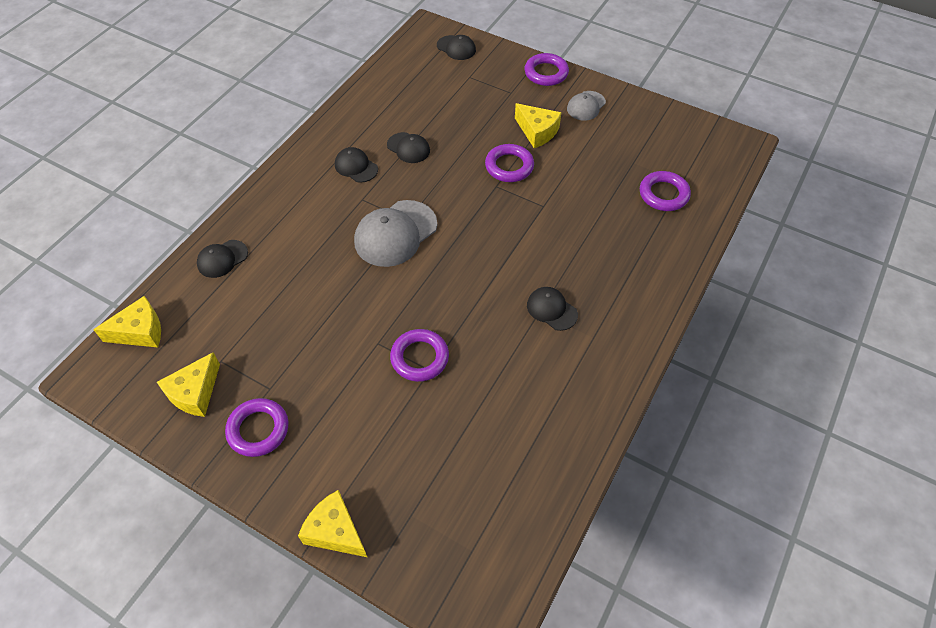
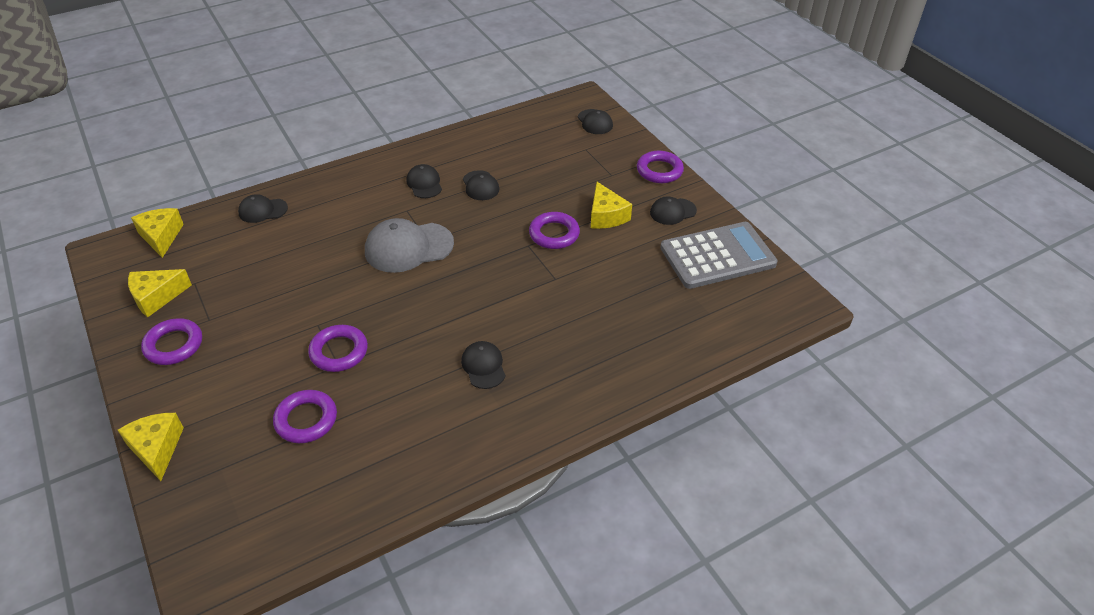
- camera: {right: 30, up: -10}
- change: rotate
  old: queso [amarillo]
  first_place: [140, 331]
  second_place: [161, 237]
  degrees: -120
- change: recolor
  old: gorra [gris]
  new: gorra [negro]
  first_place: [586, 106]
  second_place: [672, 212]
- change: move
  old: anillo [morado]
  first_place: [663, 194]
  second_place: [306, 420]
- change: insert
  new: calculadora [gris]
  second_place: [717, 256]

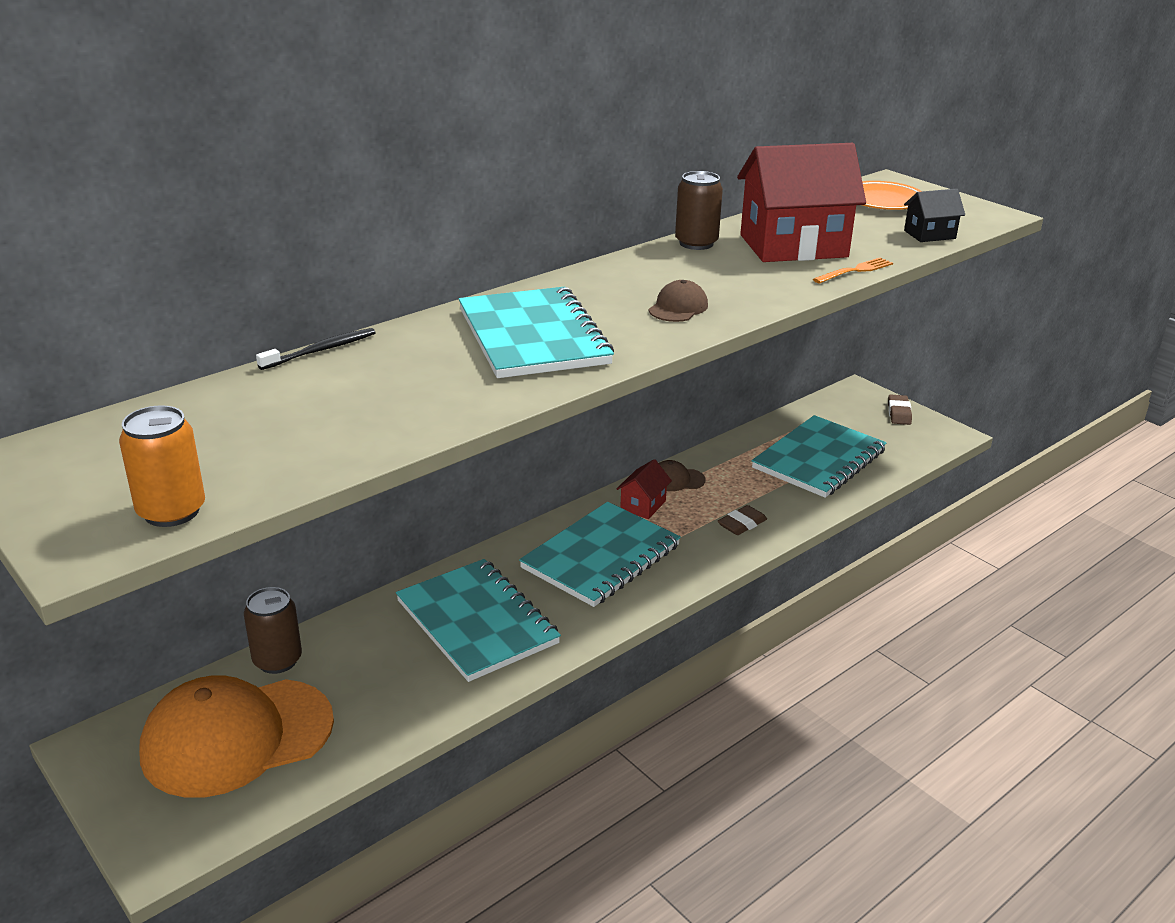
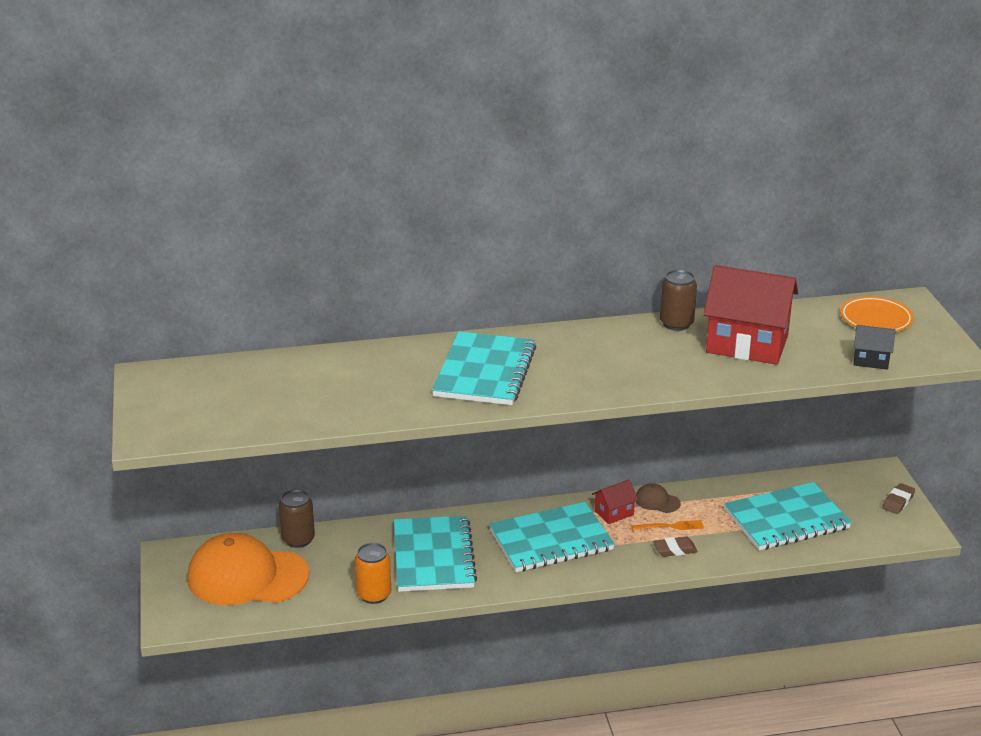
- camera: {right: 30, up: 0}
- change: move
  old: lata [naranja]
  first_place: [172, 511]
  second_place: [374, 595]
- change: delete
  old: cepillo de dientes [negro]
  first_place: [321, 350]
- change: delete
  old: gorra [marrón]
  first_place: [678, 307]
- change: move
  old: tenedor [naranja]
  first_place: [855, 271]
  second_place: [670, 526]

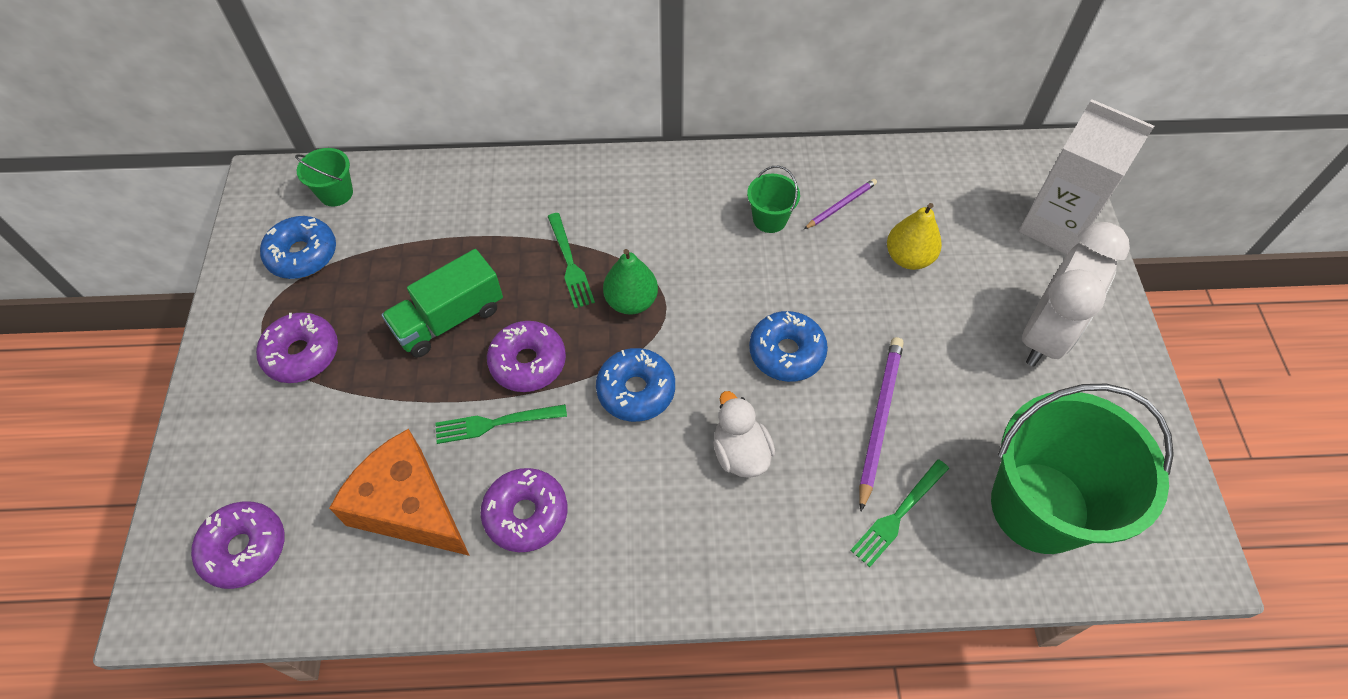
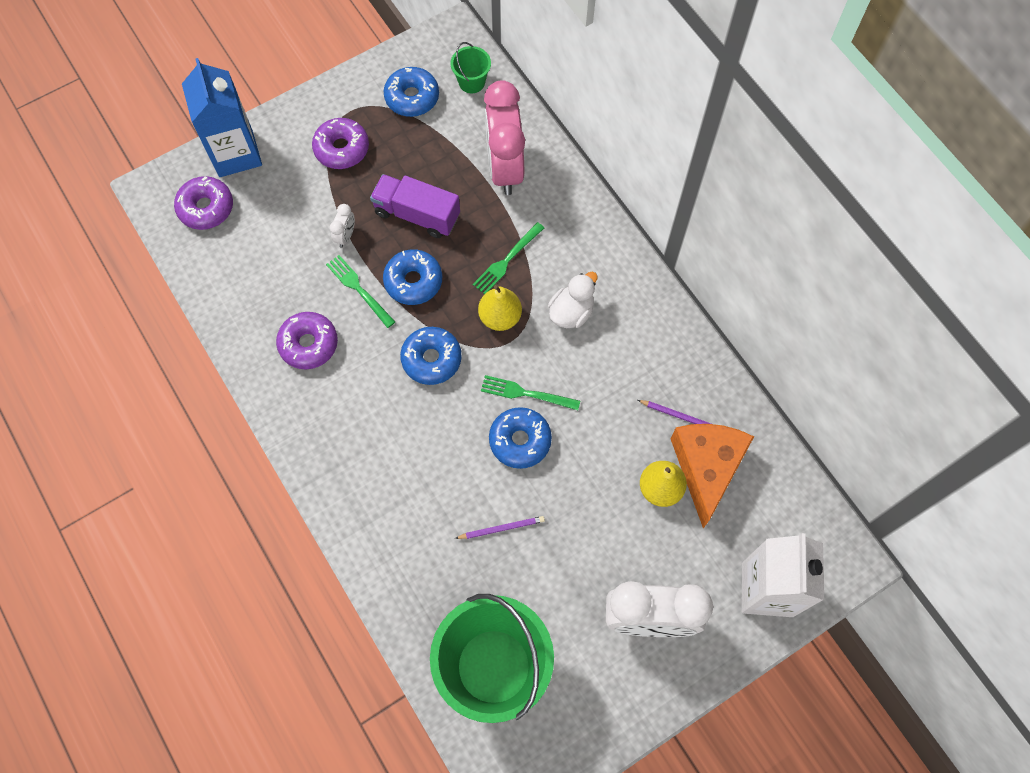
- camera: {right: 60, up: 10}
- change: move
  old: queso [naranja]
  first_place: [409, 506]
  second_place: [706, 468]
- change: recolor
  old: camión [verde]
  new: camión [morado]
  first_place: [449, 319]
  second_place: [417, 214]
- change: recolor
  old: rosquilla [morado]
  new: rosquilla [azul]
  first_place: [528, 362]
  second_place: [413, 281]
- change: recolor
  old: pera [verde]
  new: pera [amarillo]
  first_place: [631, 301]
  second_place: [500, 317]
- change: move
  old: pato [blanco]
  first_place: [740, 453]
  second_place: [571, 312]
- change: delete
  old: balde [verde]
  first_place: [769, 219]
- change: move
  old: tenedor [verde]
  first_place: [898, 515]
  second_place: [525, 393]
- change: resize
  old: lápiz [morado]
  first_place: [879, 419]
  second_place: [501, 528]
  factor: 0.58
- change: insert
  new: cartón de leche [azul]
  second_place: [236, 153]
- change: insert
  new: despertador [blanco]
  second_place: [345, 236]
- change: insert
  new: despertador [rosa]
  second_place: [504, 168]

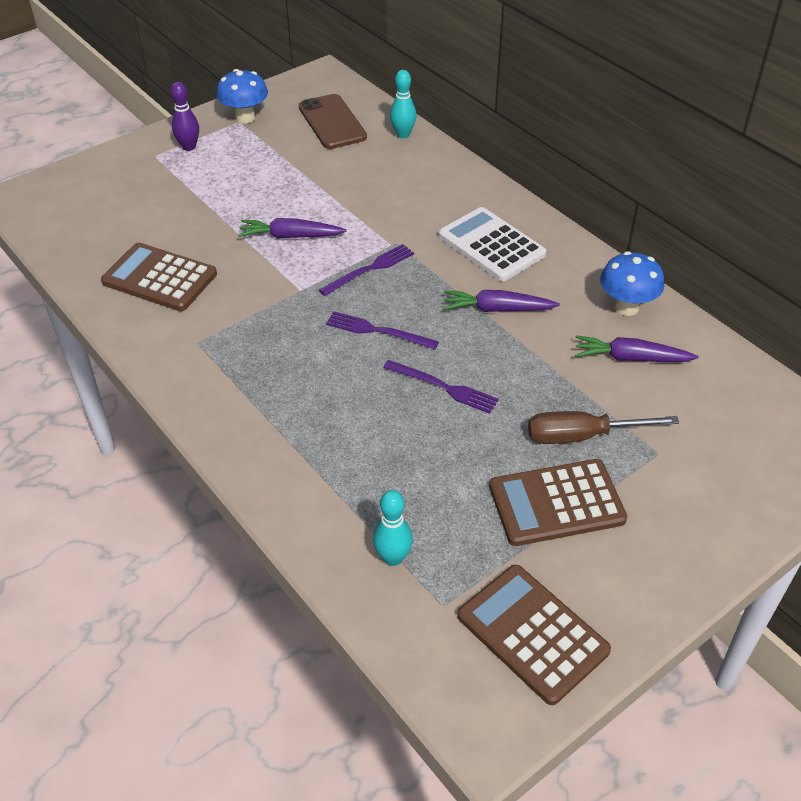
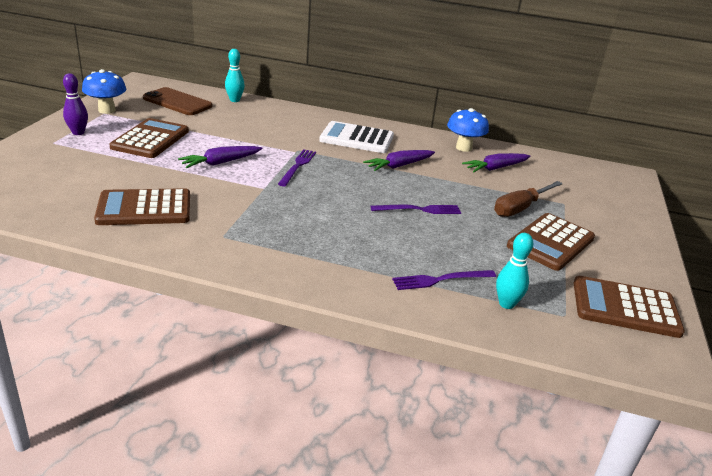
- camera: {right: -40, up: -15}
- change: move
  old: tenedor [morado]
  first_place: [377, 331]
  second_place: [440, 280]
- change: insert
  new: calculadora [marrón]
  second_place: [150, 139]

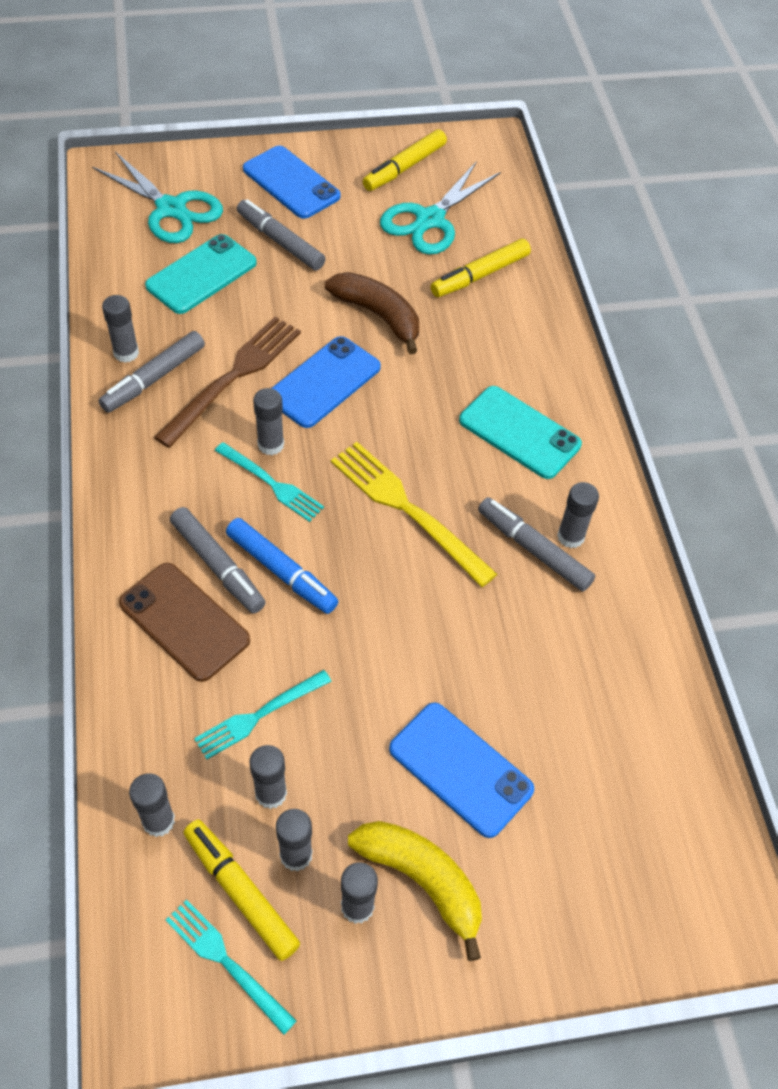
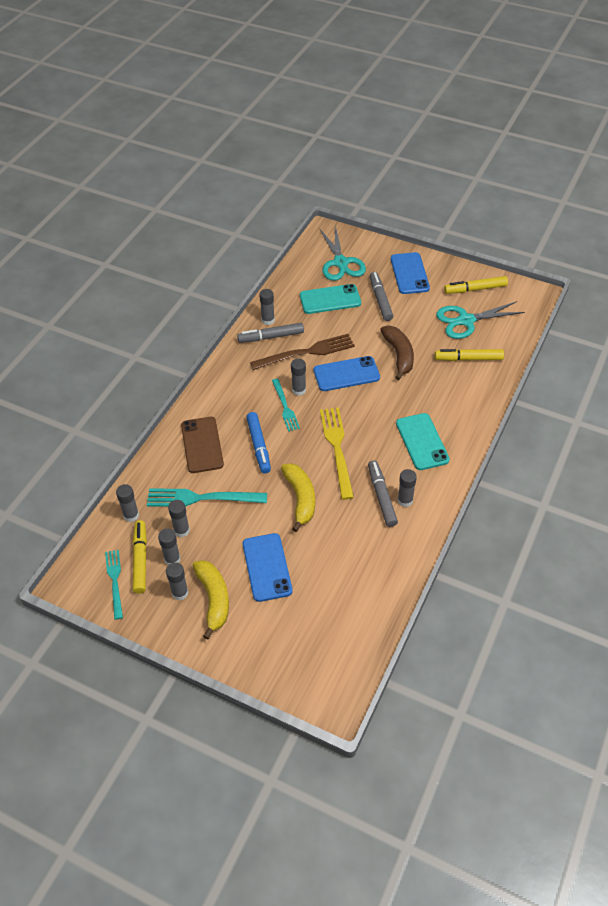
- camera: {right: 40, up: -5}
- change: delete
  old: rotulador [gris]
  first_place: [218, 565]
- change: resize
  old: tenedor [turquesa]
  first_place: [259, 715]
  second_place: [201, 498]
  factor: 1.6
- change: insert
  new: plátano [amarillo]
  second_place: [300, 499]

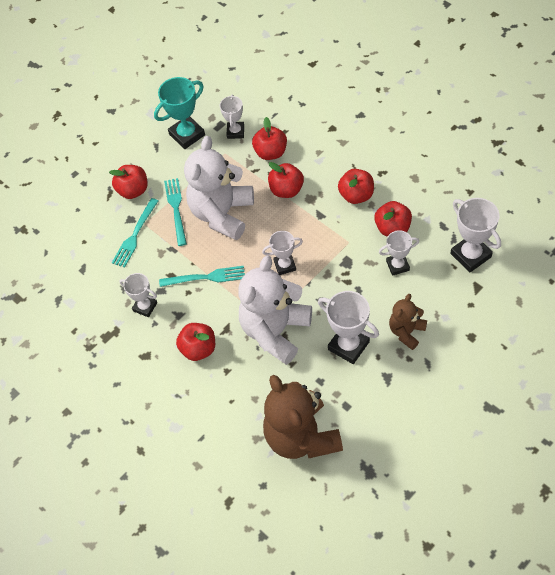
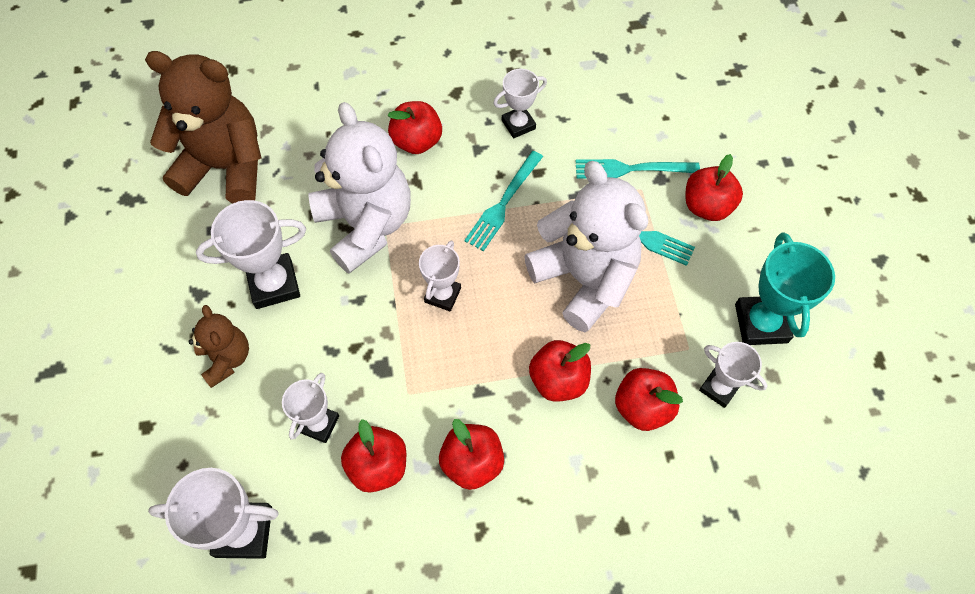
- camera: {right: 120, up: 5}
- change: rotate
  old: tenedor [turquesa]
  first_place: [135, 235]
  second_place: [630, 169]
  degrees: -60

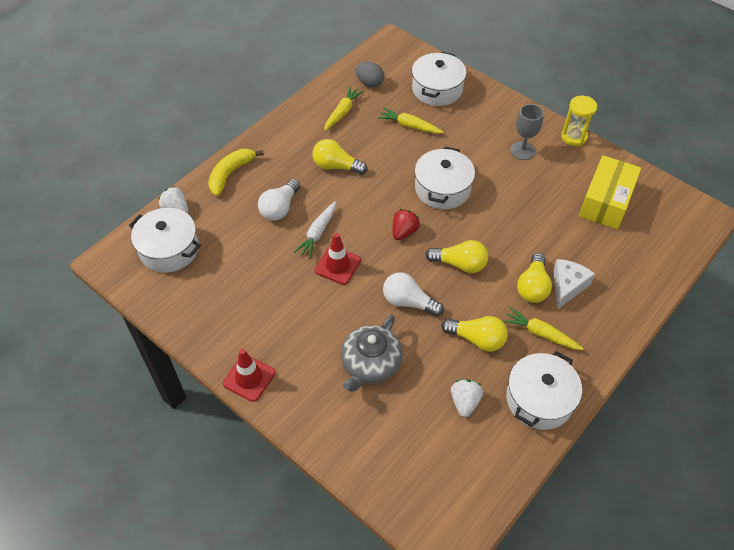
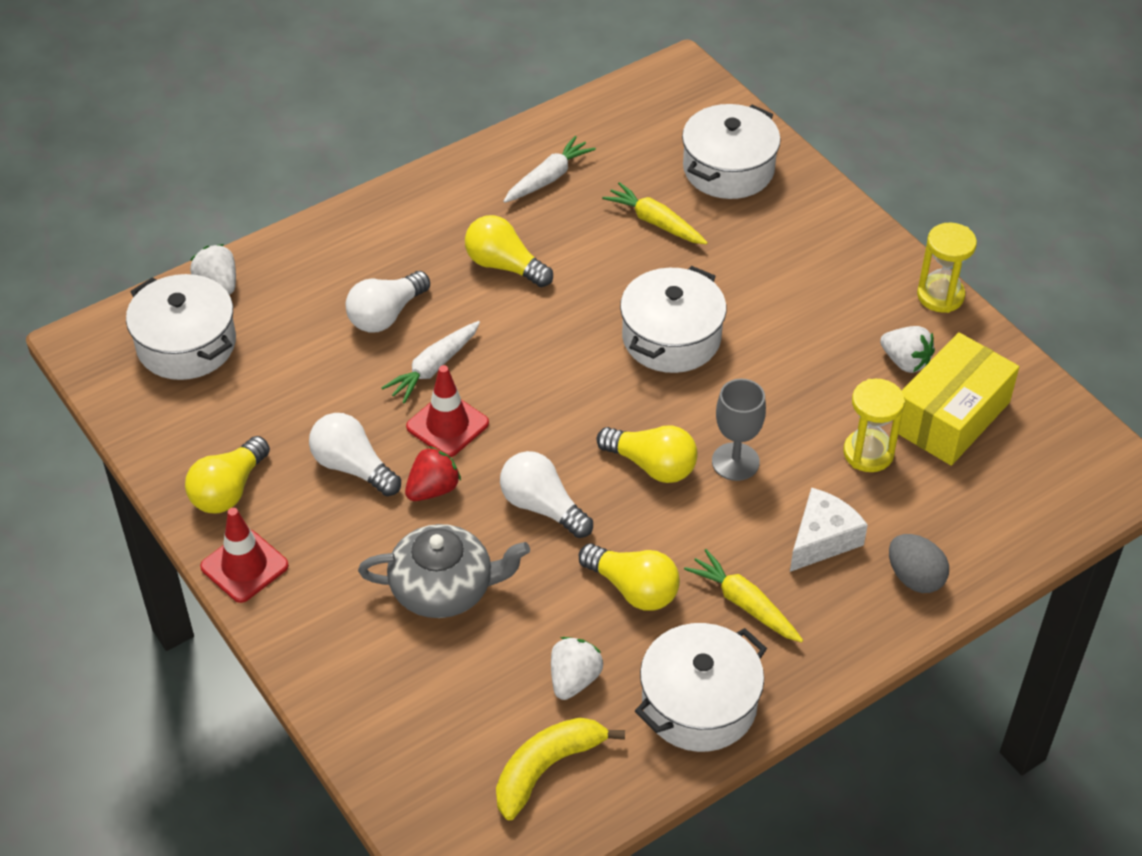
- camera: {right: 15, up: -5}
- change: move
  old: plátano [amarillo]
  first_place: [230, 174]
  second_place: [546, 768]
- change: recolor
  old: zanahoria [amarillo]
  new: zanahoria [blanco]
  first_place: [342, 112]
  second_place: [548, 178]
- change: rotate
  old: tetera [gris]
  first_place: [370, 364]
  second_place: [444, 588]
  degrees: -135
- change: move
  old: huevo [gris]
  first_place: [369, 83]
  second_place: [914, 578]
- change: move
  old: fresa [rojo]
  first_place: [404, 232]
  second_place: [433, 489]
- change: move
  old: copa [gris]
  first_place: [522, 151]
  second_place: [735, 462]
- change: move
  old: bombilla [amarillo]
  first_place: [533, 286]
  second_place: [229, 490]
- change: insert
  new: bombilla [blanco]
  second_place: [353, 467]
- change: insert
  new: reloj de arena [amarillo]
  second_place: [868, 453]
- change: insert
  new: fresa [blanco]
  second_place: [905, 362]

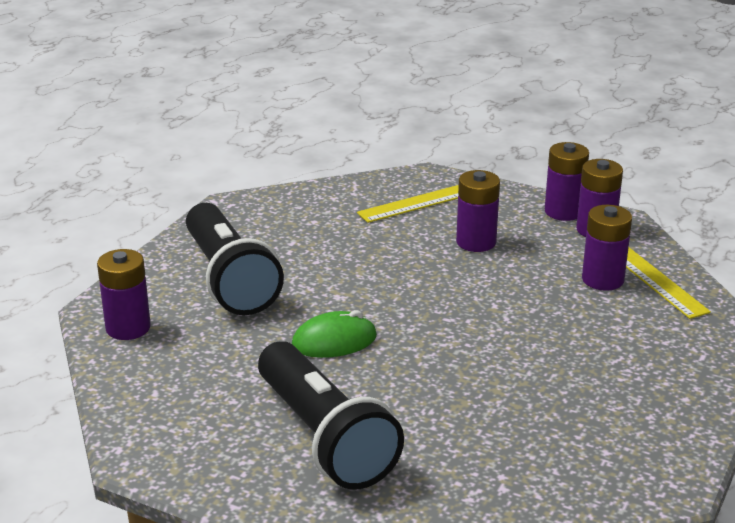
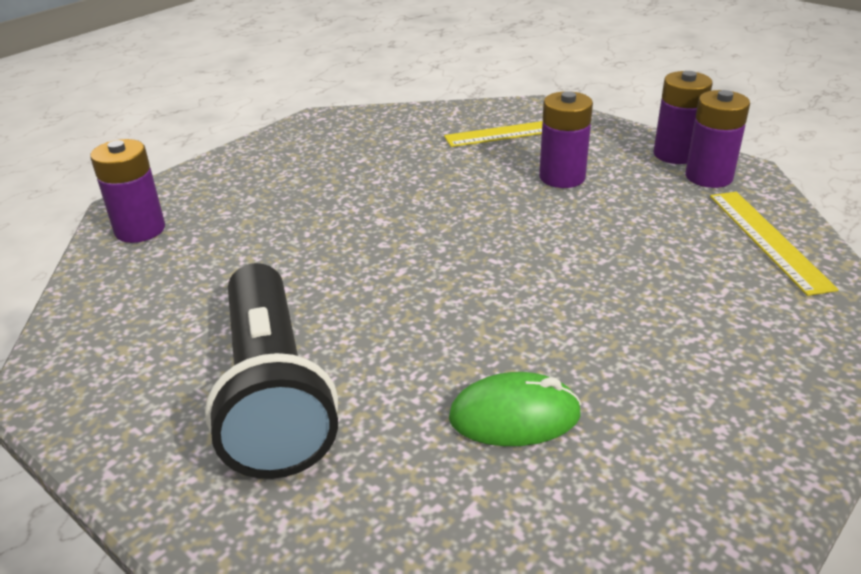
- camera: {right: 15, up: 5}
- change: delete
  old: lámpara de mano [negro]
  first_place: [229, 280]
- change: move
  old: ratón [verde]
  first_place: [334, 341]
  second_place: [514, 416]
- change: delete
  old: pila [morado]
  first_place: [602, 279]

